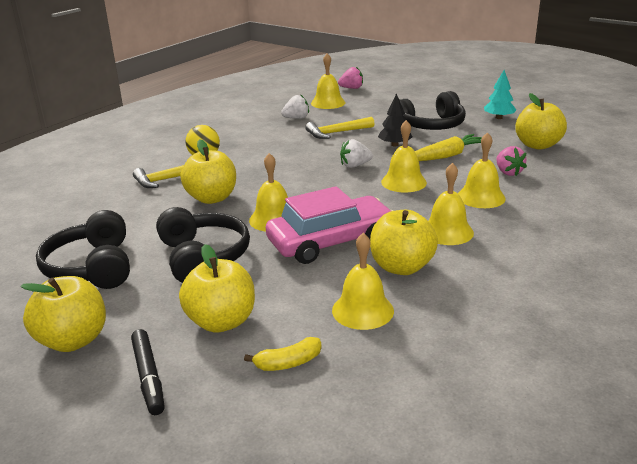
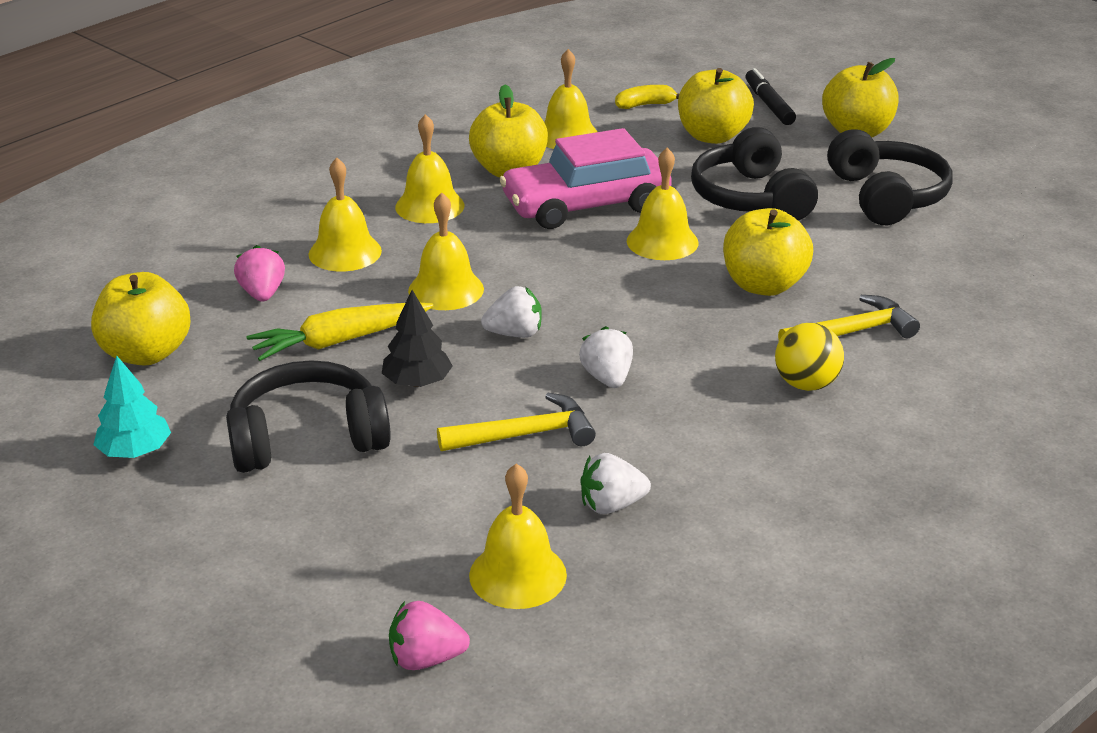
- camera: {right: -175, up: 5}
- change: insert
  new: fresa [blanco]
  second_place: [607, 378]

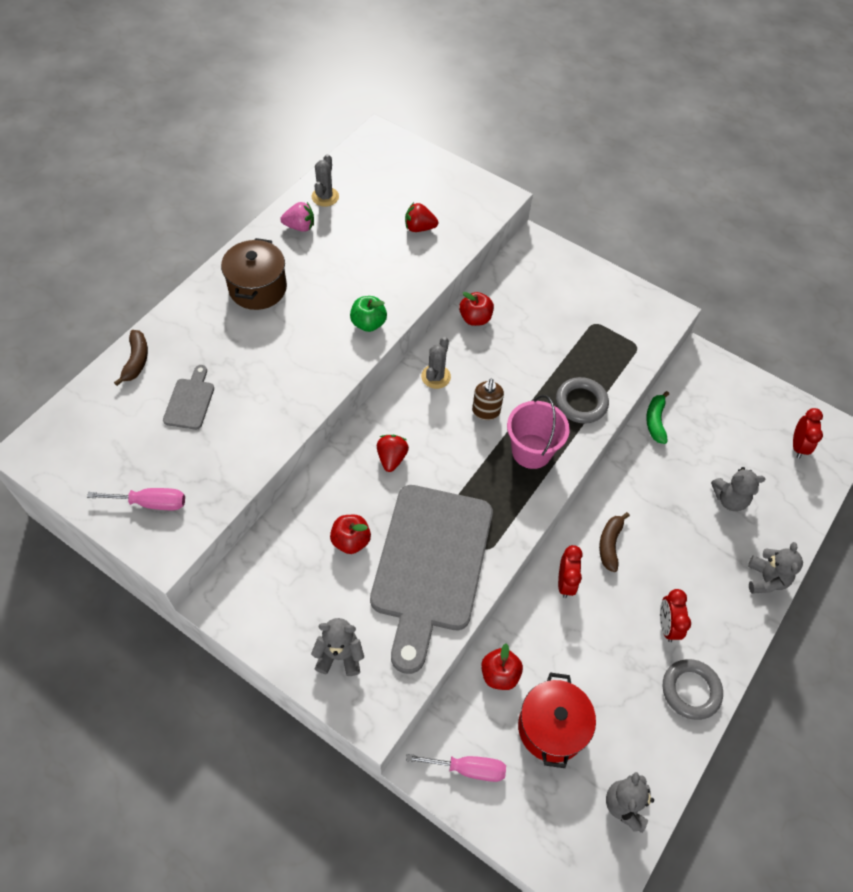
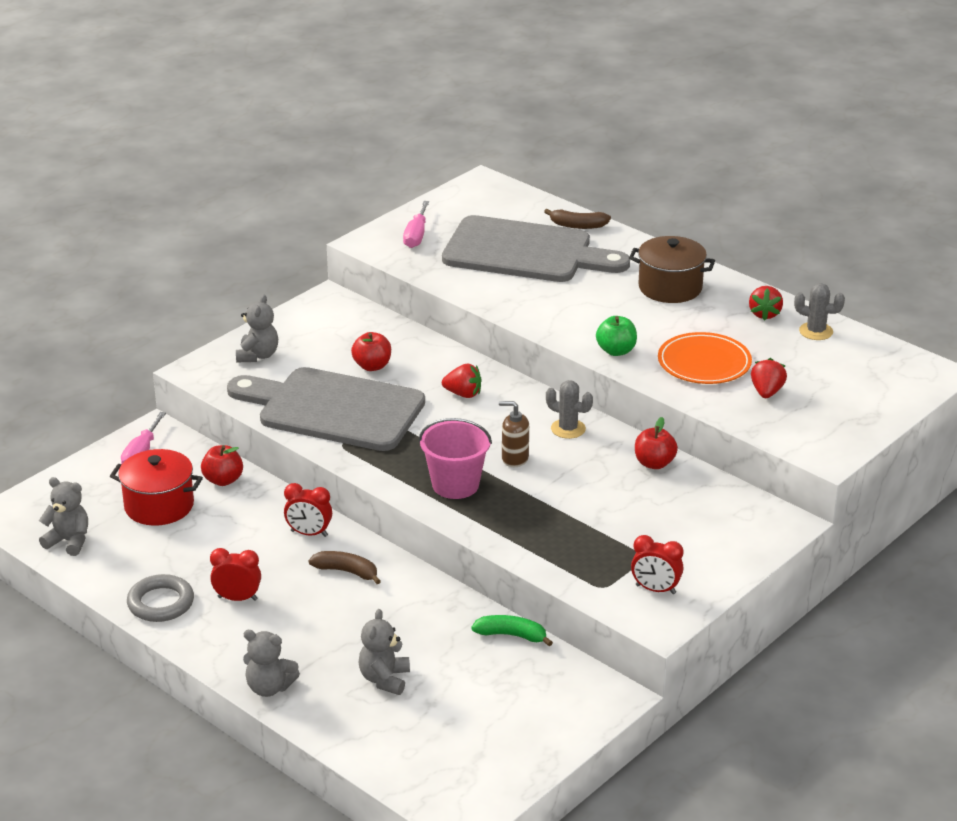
- camera: {right: 100, up: -25}
- change: resize
  old: tabla de cortar [gris]
  first_place: [190, 401]
  second_place: [525, 252]
  factor: 2.47
- change: recolor
  old: fresa [rosa]
  new: fresa [rojo]
  first_place: [300, 227]
  second_place: [764, 314]
- change: delete
  old: anillo [gris]
  first_place: [581, 403]
- change: move
  old: despertador [rojo]
  first_place: [798, 446]
  second_place: [655, 589]
- change: insert
  new: plato [naranja]
  second_place: [704, 363]

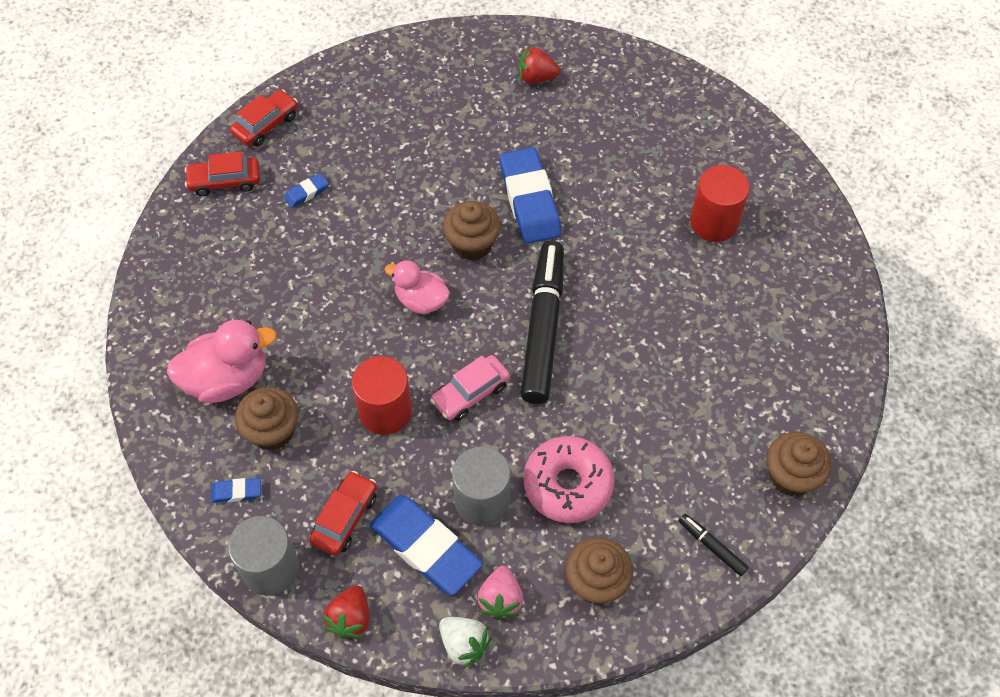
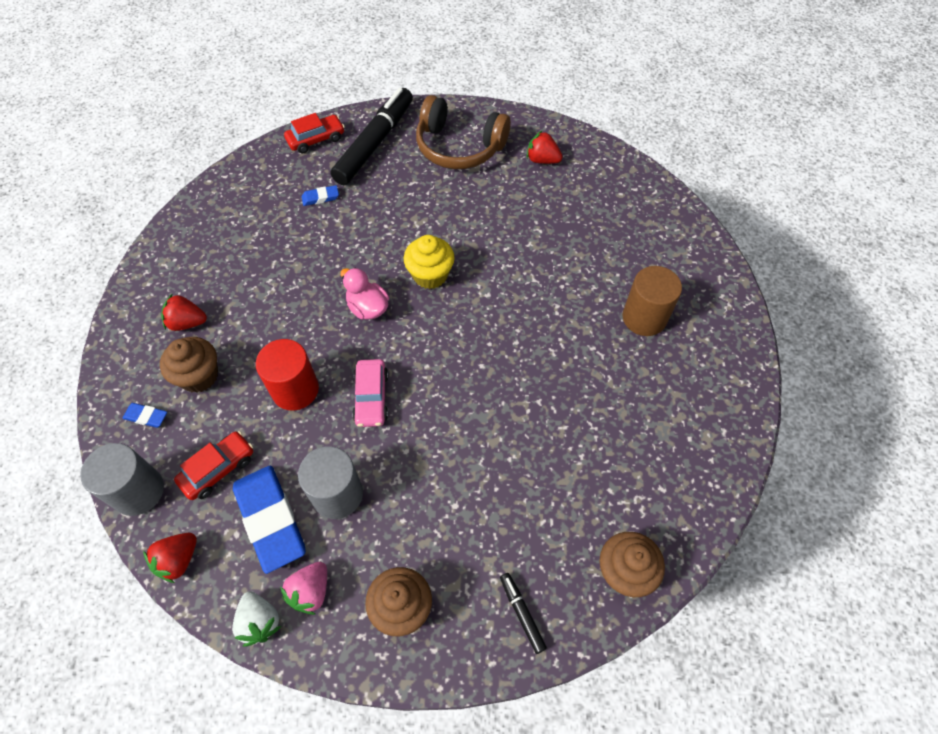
- camera: {right: 20, up: 0}
- change: replace
  old: pato [rosa]
  new: fresa [rojo]
  first_place: [227, 379]
  second_place: [187, 323]
- change: delete
  old: coche [rojo]
  first_place: [225, 181]
- change: rotate
  old: coche [rosa]
  first_place: [470, 393]
  second_place: [371, 398]
  degrees: -75
- change: recolor
  old: magdalena [marrón]
  new: magdalena [amarillo]
  first_place: [472, 244]
  second_place: [430, 275]
- change: delete
  old: goma de borrar [azul]
  first_place: [529, 200]
- change: move
  old: rotulador [negro]
  first_place: [543, 328]
  second_place: [374, 143]
- change: delete
  old: rosquilla [rosa]
  first_place: [568, 484]
- change: recolor
  old: cilindro [rojo]
  new: cilindro [marrón]
  first_place: [714, 222]
  second_place: [644, 318]
- change: insert
  new: auriculares [marrón]
  second_place: [459, 147]

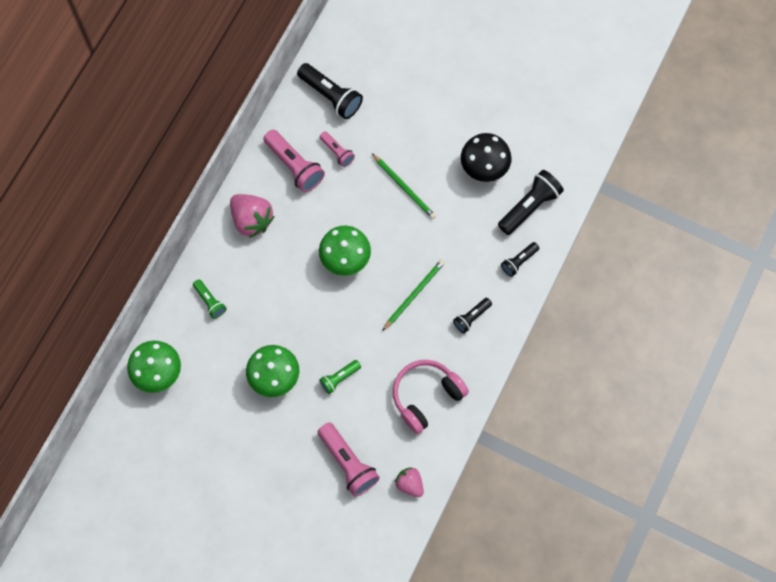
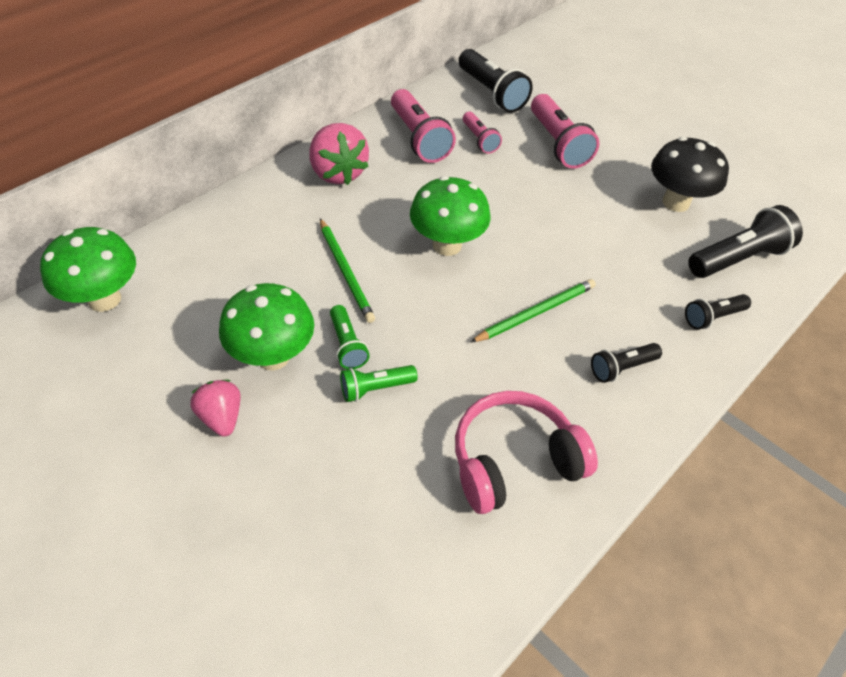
- camera: {right: 15, up: -20}
- change: move
  old: lámpara de mano [verde]
  first_place: [210, 301]
  second_place: [347, 345]
- change: move
  old: lámpara de mano [rosa]
  first_place: [348, 463]
  second_place: [558, 144]
- change: move
  old: lápiz [verde]
  first_place: [404, 187]
  second_place: [345, 272]
- change: move
  old: fresa [rosa]
  first_place: [409, 484]
  second_place: [221, 417]

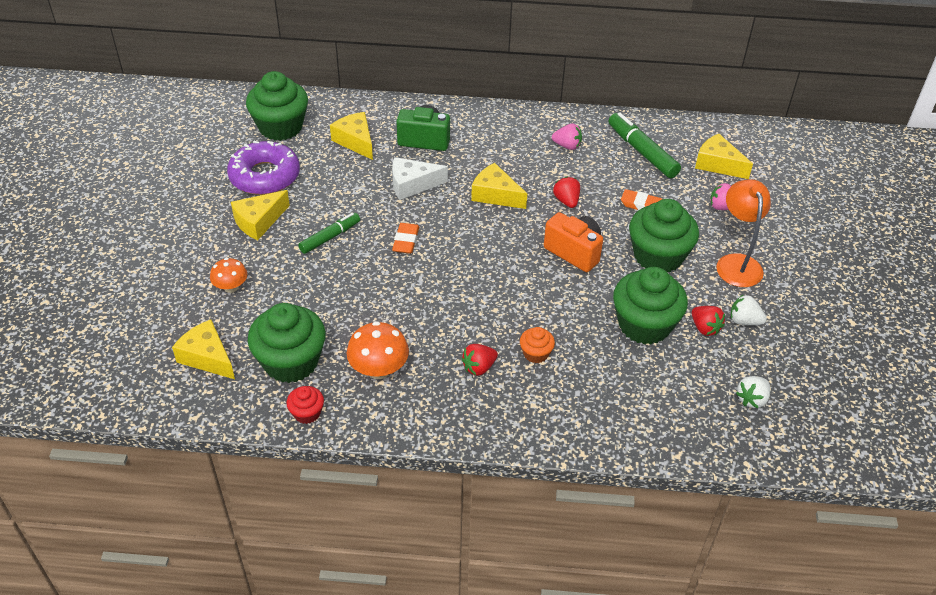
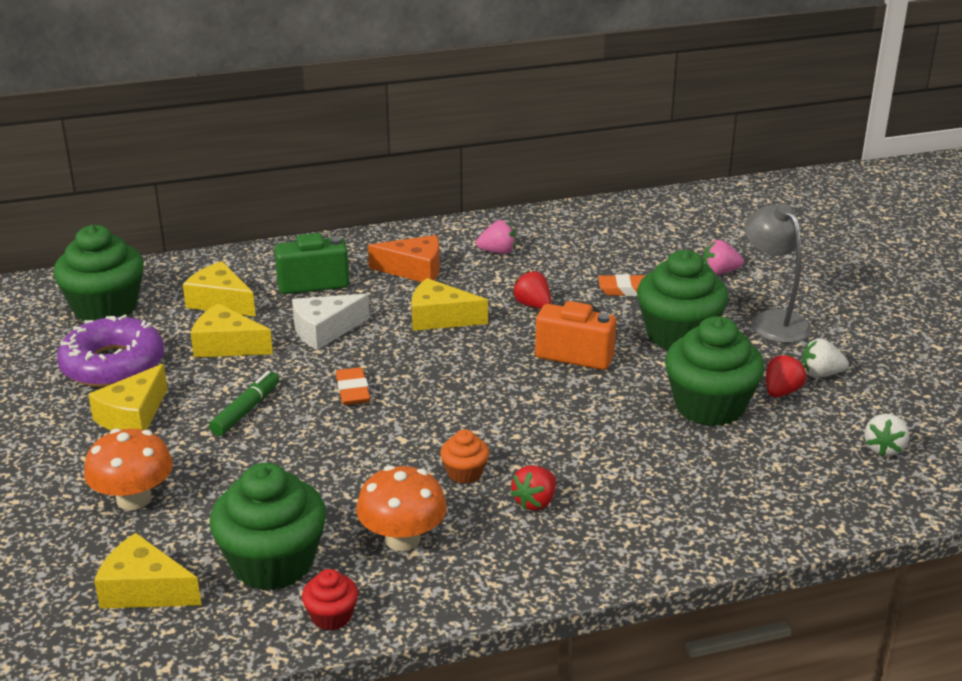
- camera: {right: -20, up: -15}
- change: resize
  old: seta [naranja]
  first_place: [231, 287]
  second_place: [134, 499]
  factor: 1.56
- change: move
  old: magdalena [naranja]
  first_place: [535, 353]
  second_place: [465, 473]
- change: delete
  old: rotulador [verde]
  first_place: [642, 152]
- change: rotate
  old: fresa [rojo]
  first_place: [705, 328]
  second_place: [781, 392]
  degrees: -90
- change: move
  old: queso [amarillo]
  first_place: [717, 164]
  second_place: [227, 345]
- change: recolor
  old: lámpara [naranja]
  new: lámpara [gris]
  first_place: [736, 263]
  second_place: [772, 321]
- change: insert
  new: queso [naranja]
  second_place: [414, 270]

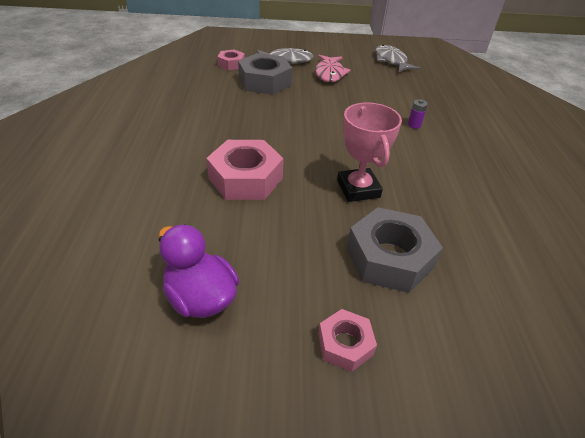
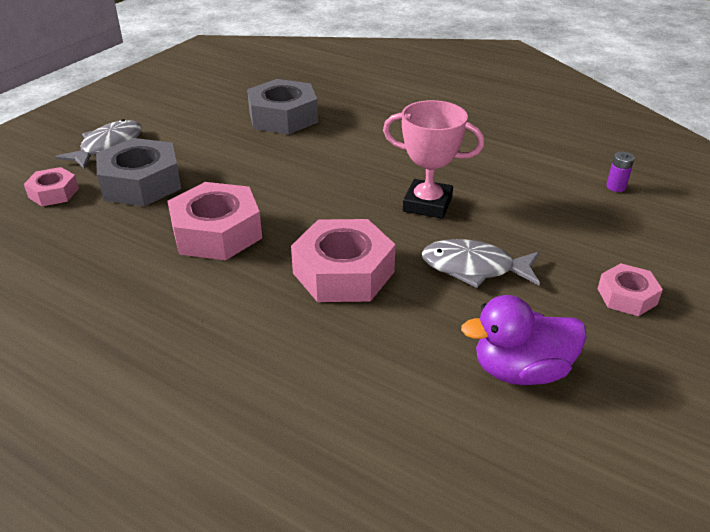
- camera: {right: -55, up: -5}
- change: delete
  old: pez [rosa]
  first_place: [329, 74]
- change: move
  old: tuerca [gris]
  first_place: [389, 258]
  second_place: [283, 117]
- change: move
  old: pez [gris]
  first_place: [391, 61]
  second_place: [474, 268]
- change: move
  old: pila [morado]
  first_place: [414, 125]
  second_place: [616, 187]
- change: insert
  new: tuerca [rosa]
  second_place: [216, 232]

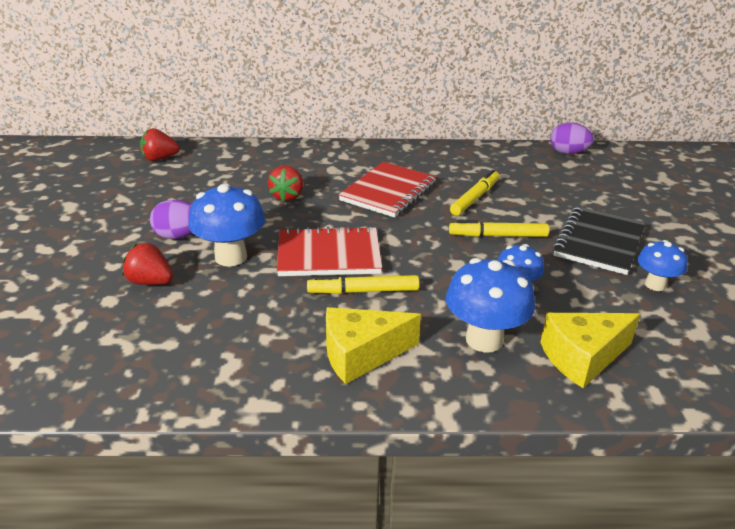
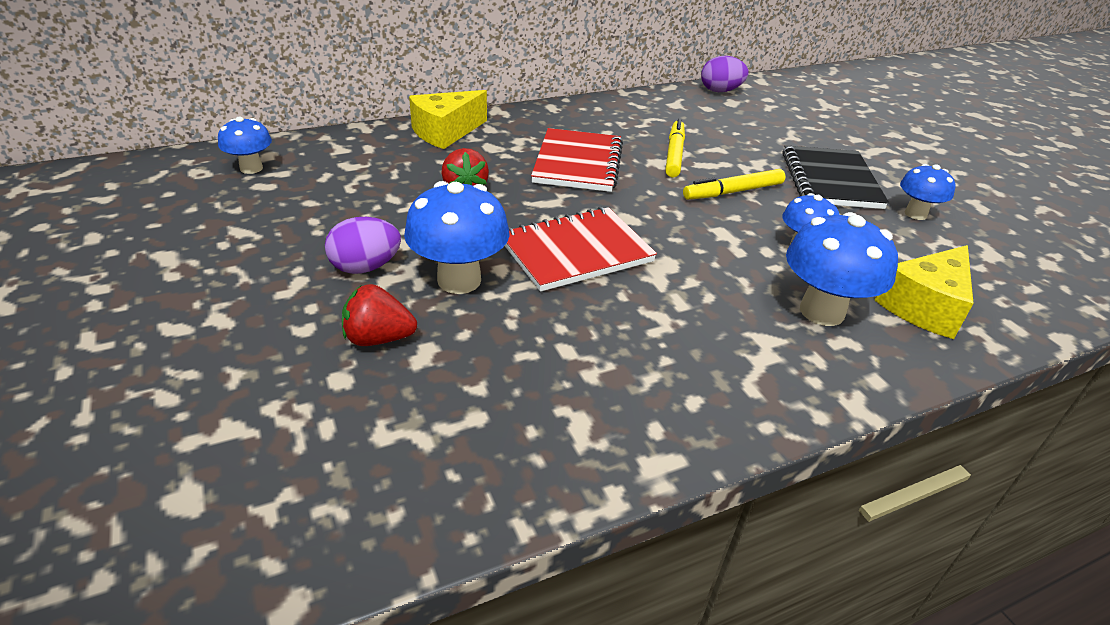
- camera: {right: -25, up: 5}
- change: replace
  old: fresa [rojo]
  new: seta [azul]
  first_place: [160, 159]
  second_place: [251, 168]
- change: delete
  old: rotulador [amarillo]
  first_place: [363, 291]
- change: move
  old: queso [amarillo]
  first_place: [361, 355]
  second_place: [445, 132]

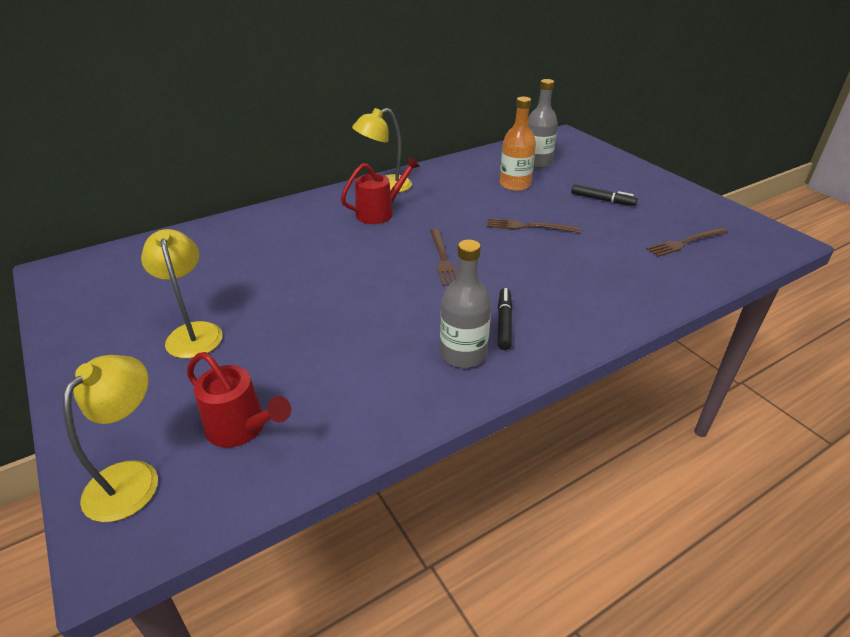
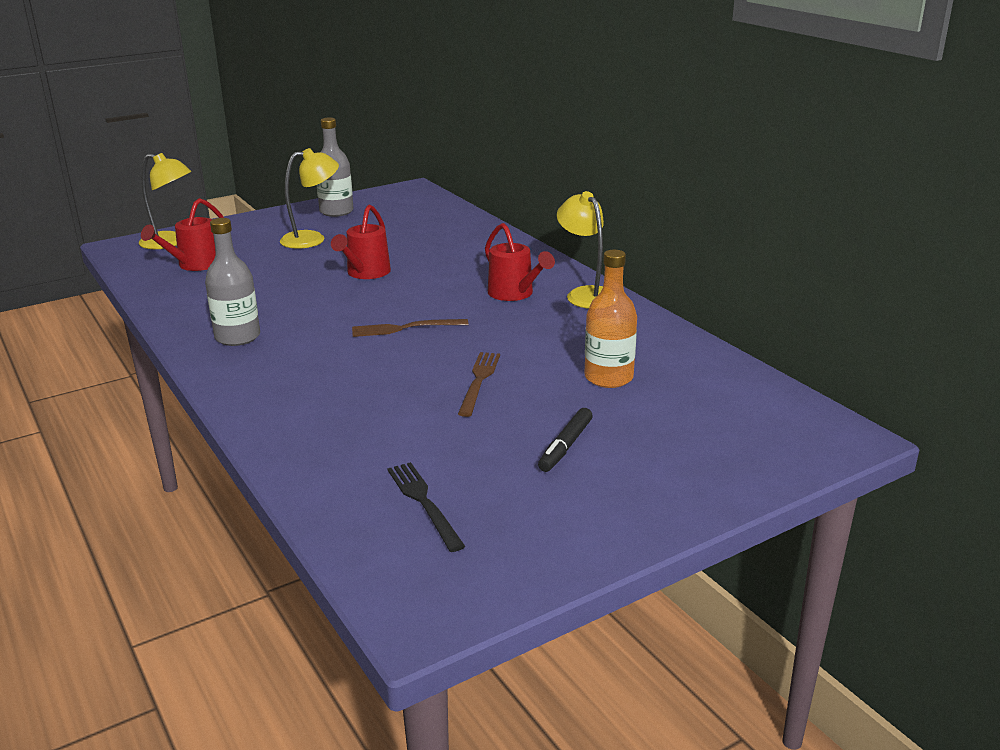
- camera: {right: 90, up: -10}
- change: delete
  old: rotulador [negro]
  first_place: [504, 323]
- change: move
  old: botella [gris]
  first_place: [537, 163]
  second_place: [336, 211]
- change: recolor
  old: tenedor [marrón]
  new: tenedor [negro]
  first_place: [685, 242]
  second_place: [424, 502]
- change: insert
  new: regadera [rojo]
  second_place: [365, 273]

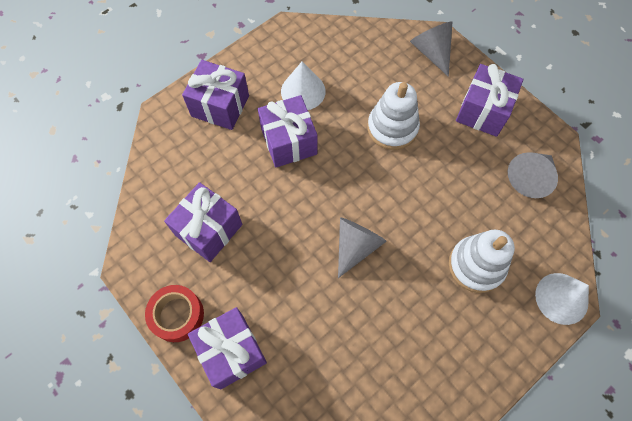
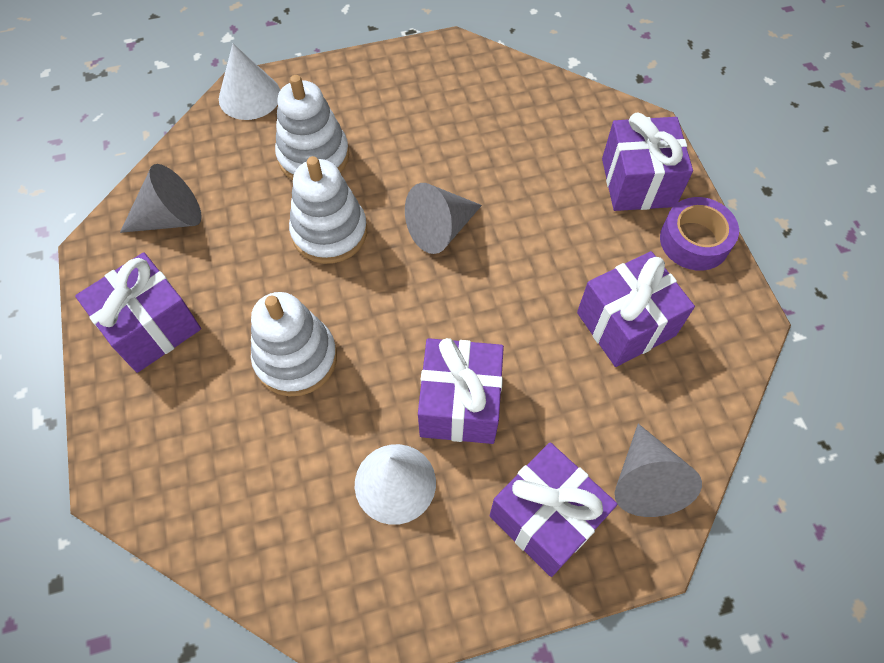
- camera: {right: -155, up: -5}
- change: recolor
  old: cinta adhesiva [rojo]
  new: cinta adhesiva [morado]
  first_place: [177, 315]
  second_place: [694, 241]
- change: move
  old: cono [gris]
  first_place: [432, 52]
  second_place: [645, 481]
- change: insert
  new: juguete apilable [blanco]
  second_place: [329, 232]

